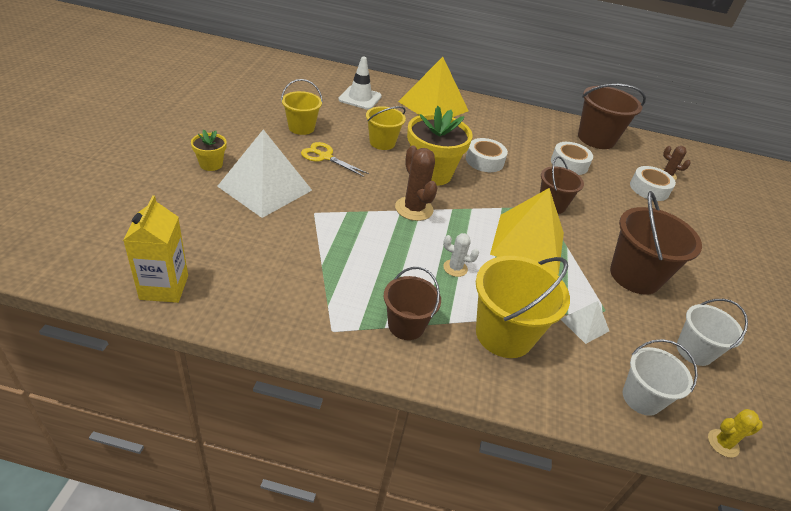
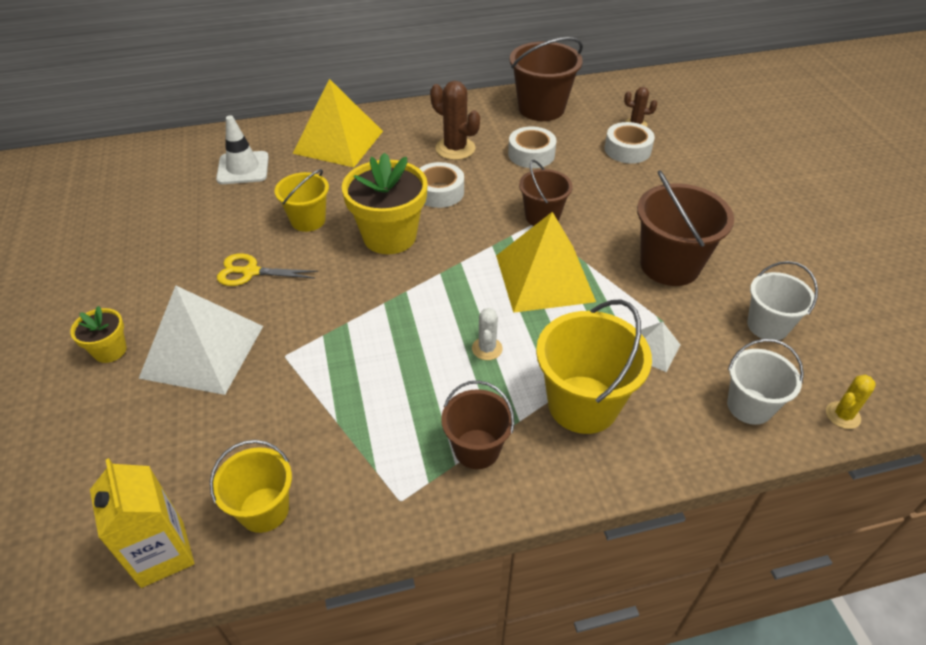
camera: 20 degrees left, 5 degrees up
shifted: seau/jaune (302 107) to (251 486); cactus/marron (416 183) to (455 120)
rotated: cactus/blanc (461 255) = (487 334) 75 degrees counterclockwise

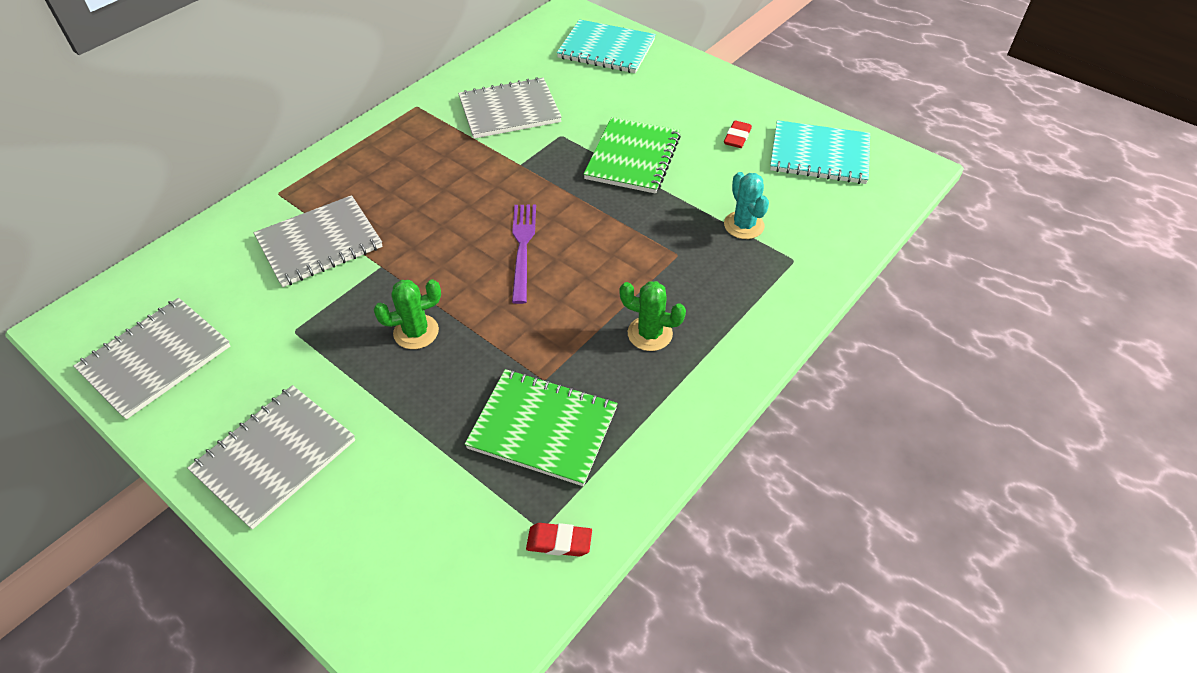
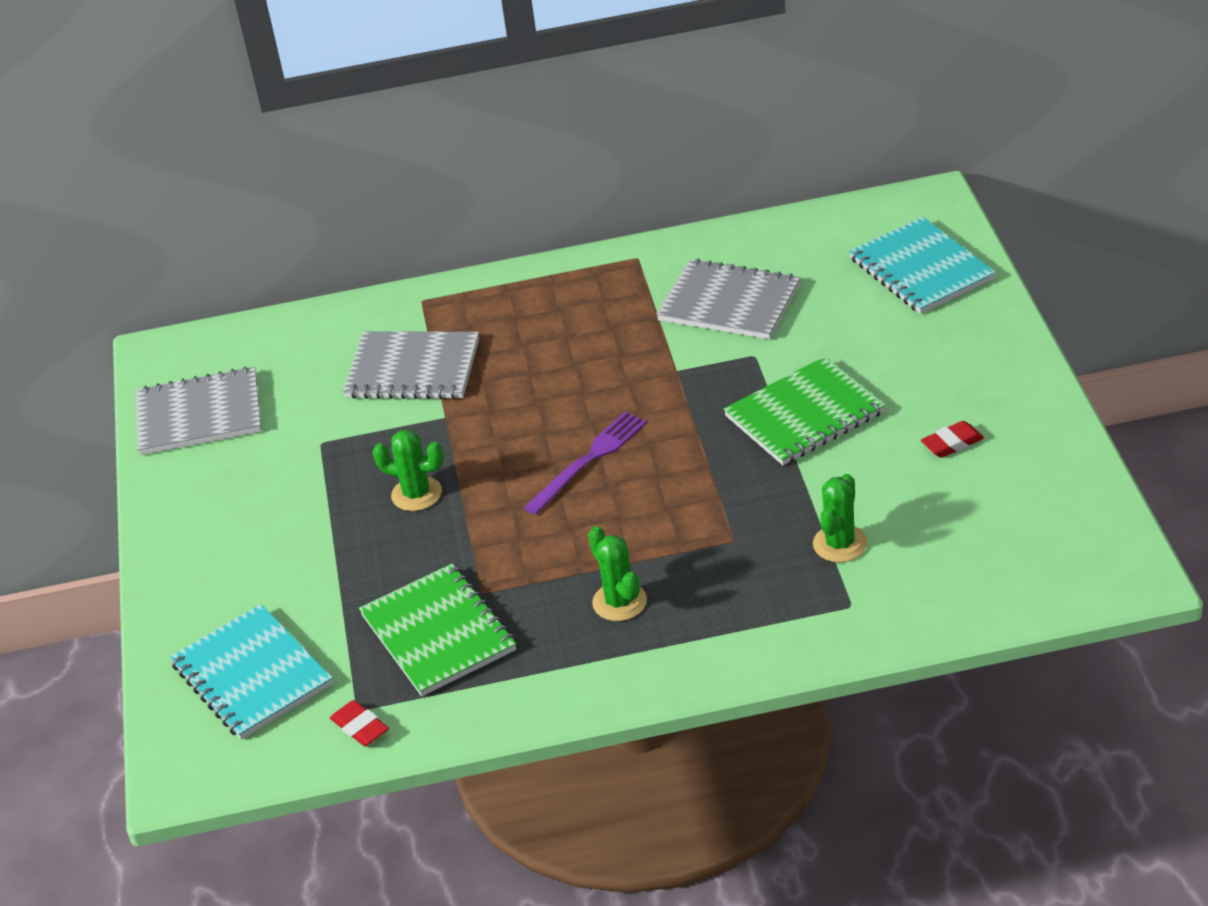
camera: 45 degrees right, 10 degrees down
gone: carnet/gris (271 457)
shifted: carnet/turquoise (820 152) to (251 672)
repainted: cactus/turquoise (746 205) to cactus/vert (840 518)

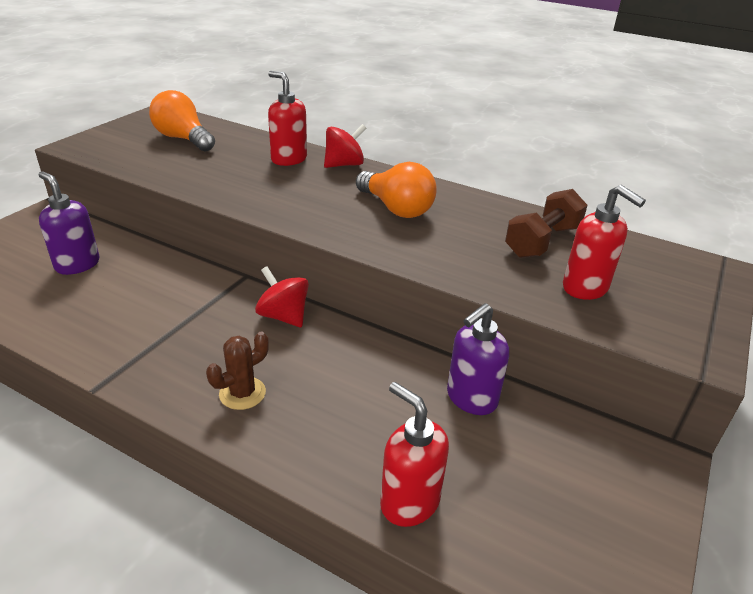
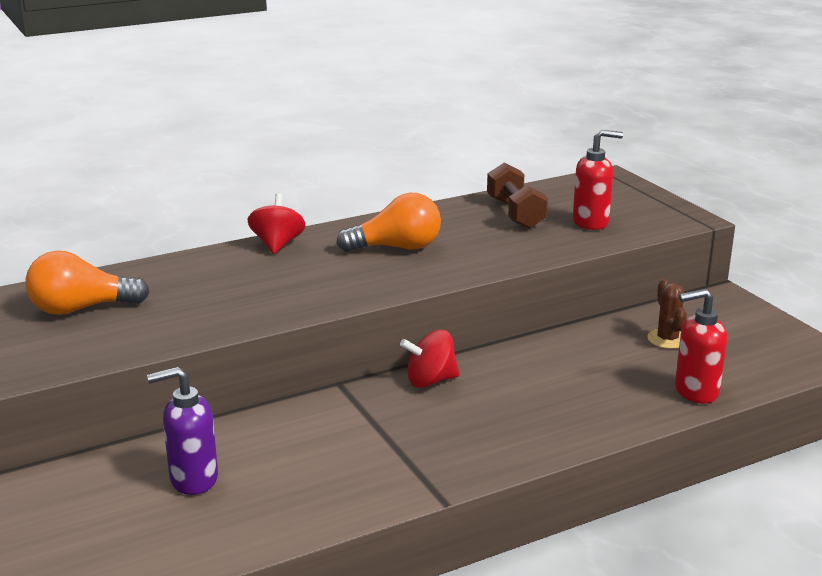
camera: 55 degrees left, 10 degrees down
gone: distributeur de savon/rouge (287 118); distributeur de savon/violet (478 359)
shifted: cactus/marron (237 370) to (667 314)

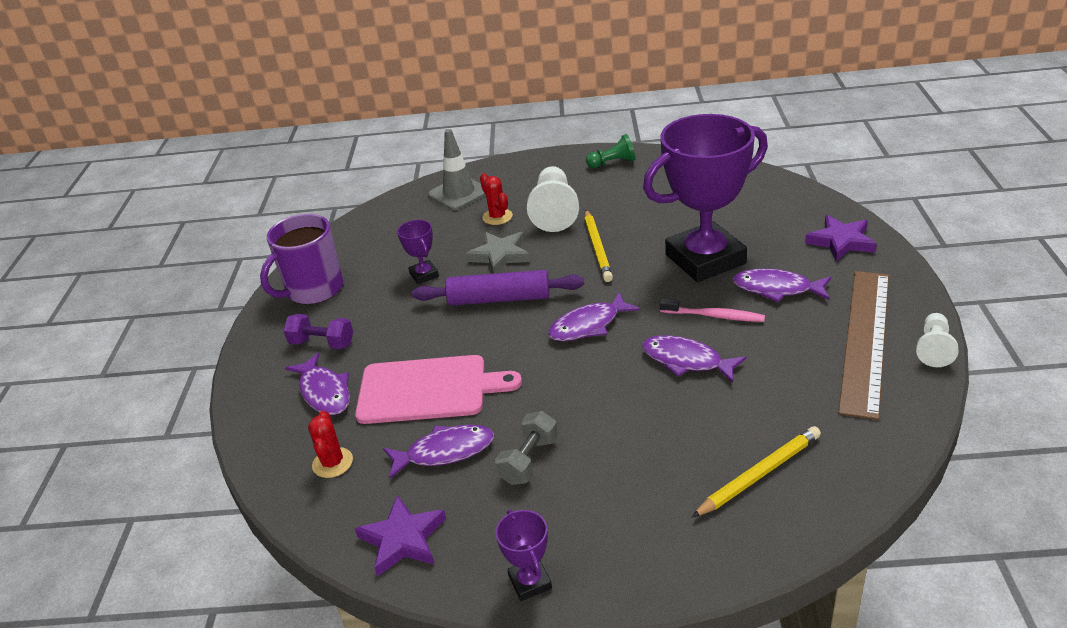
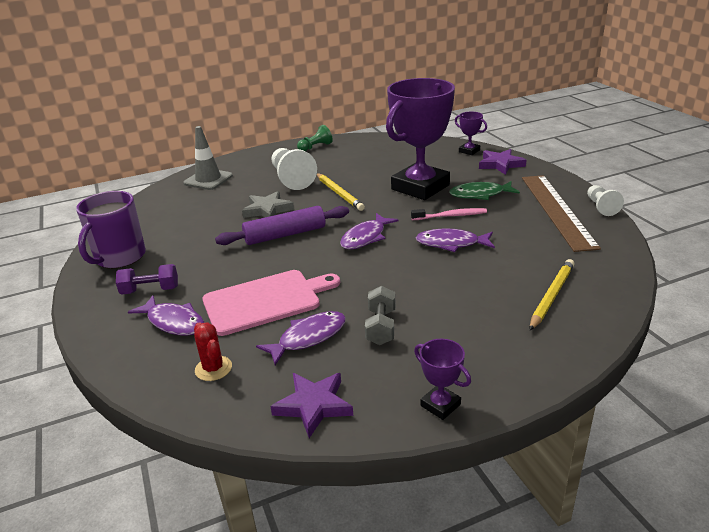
camera: 25 degrees left, 5 degrees down
gone: cactus/rouge (496 199)
shifted: trophée/violet (418 252) to (471 133)
repainted: poisson/violet (782 285) to poisson/vert (484 190)

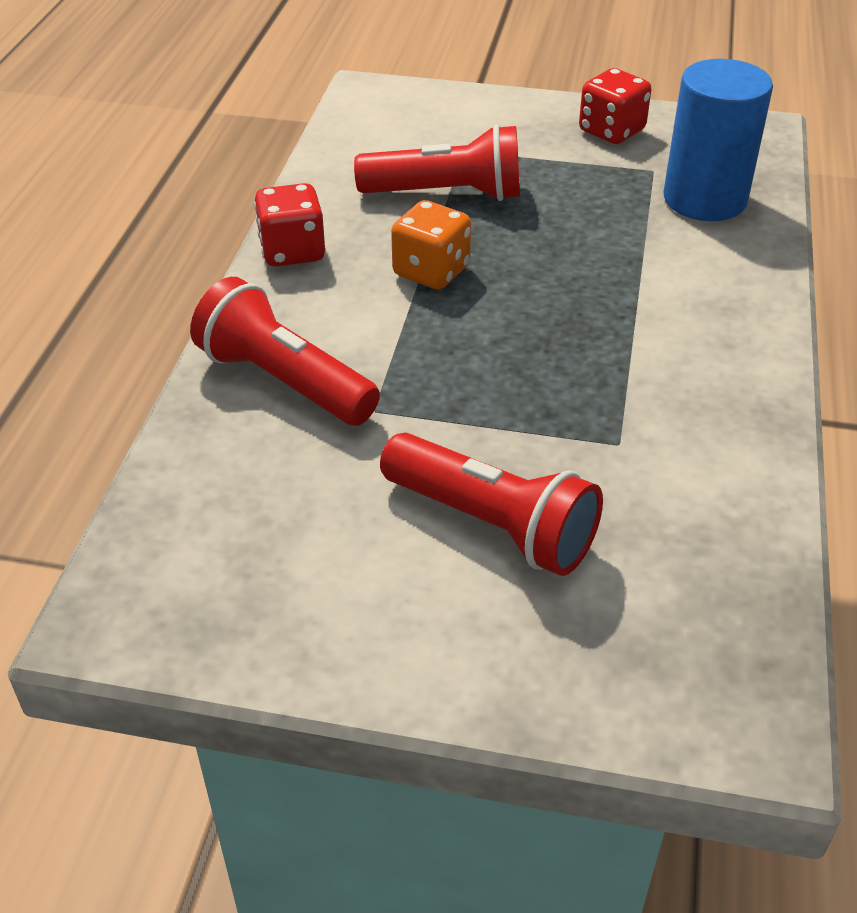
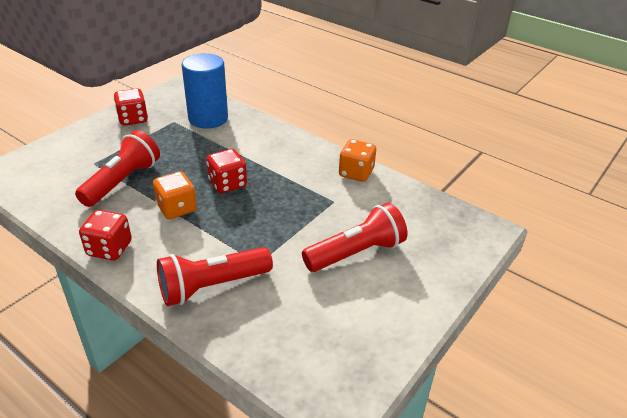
camera: 65 degrees left, 5 degrees down
new: dé/rouge (227 171); dé/orange (357 160)

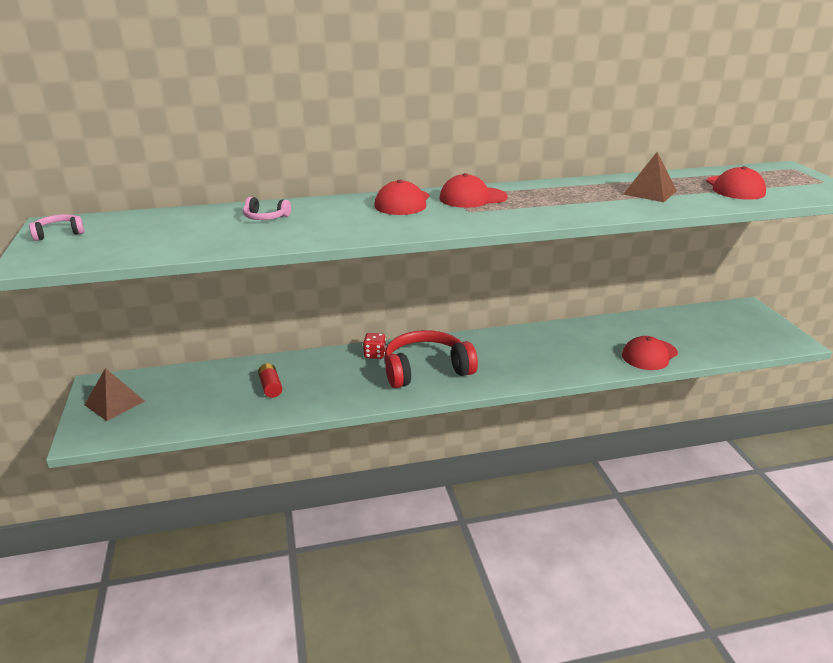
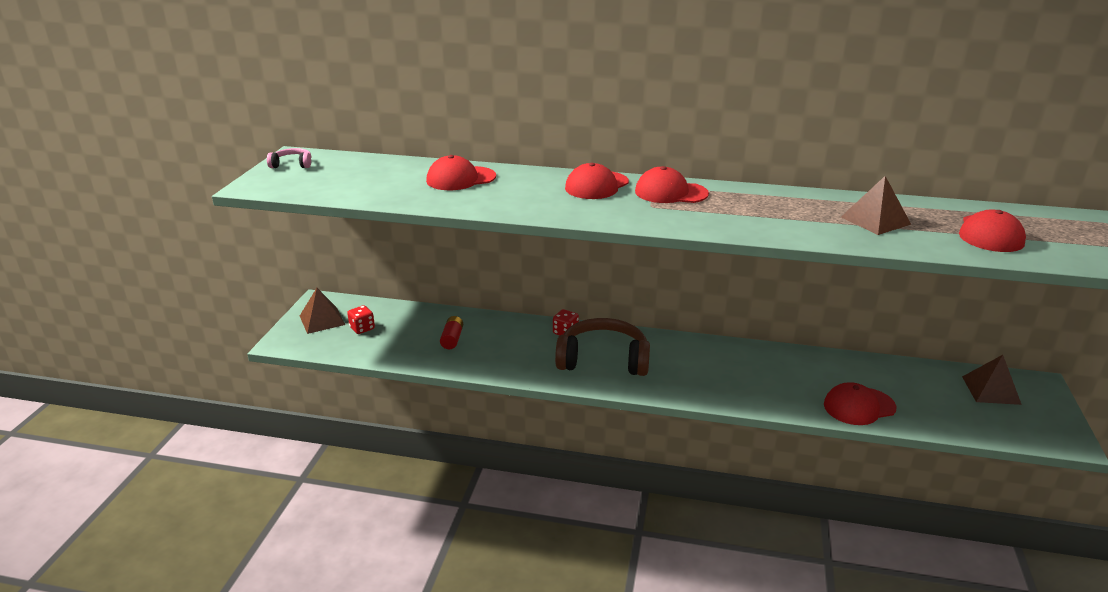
camera: 25 degrees right, 0 degrees up
new: dé/rouge (361 319); pyramide/marron (992 380)
swapped: casque audio/rose (267 208) to casquette/rouge (461 172)
repainted: casque audio/rouge (431 359) to casque audio/marron (602 347)

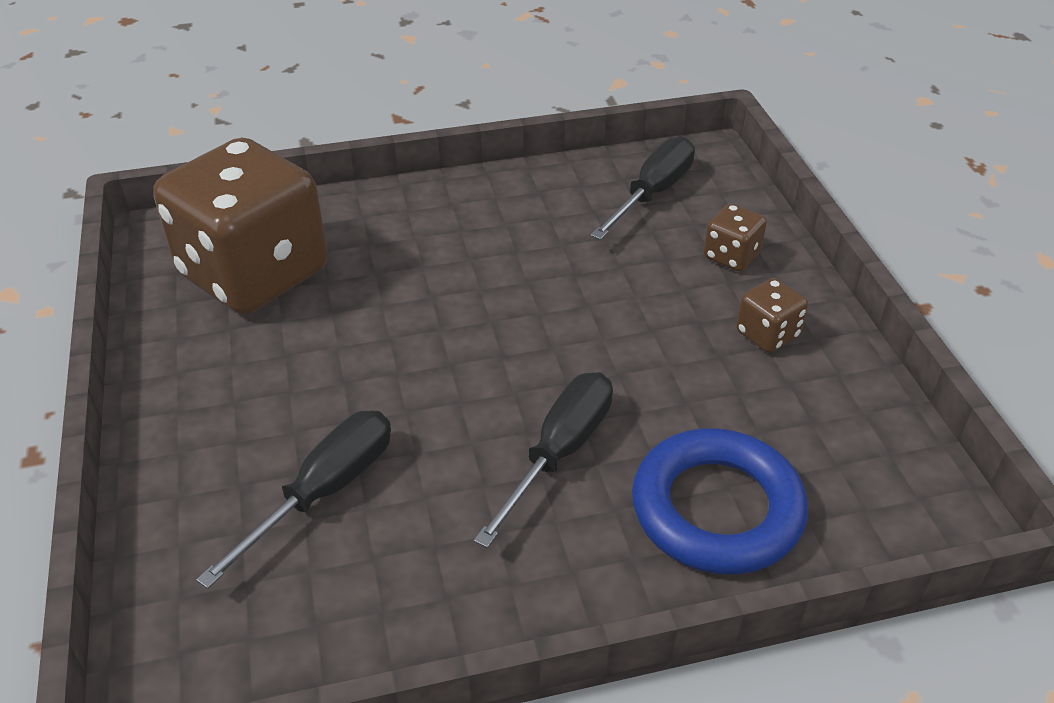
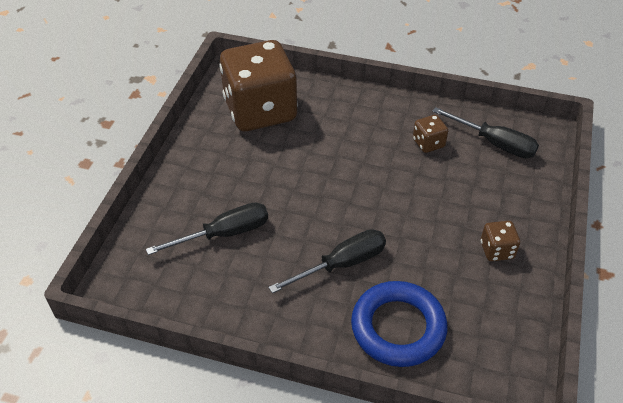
camera: 30 degrees right, 5 degrees up
shifted: dé/marron (735 237) to (430 134)
rotated: tournevis/noir (642 188) = (485 132) 60 degrees clockwise

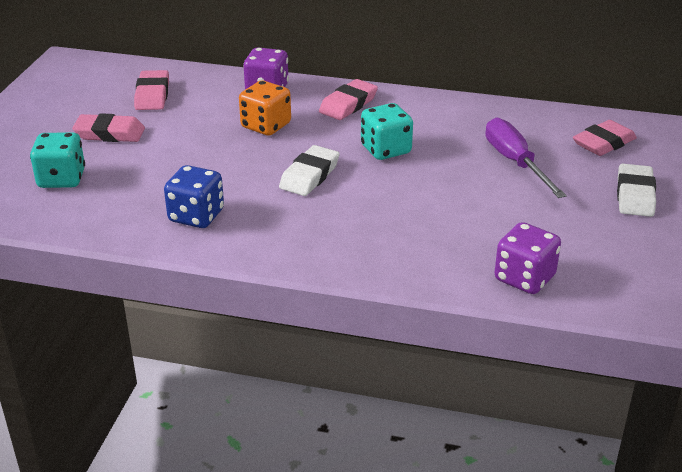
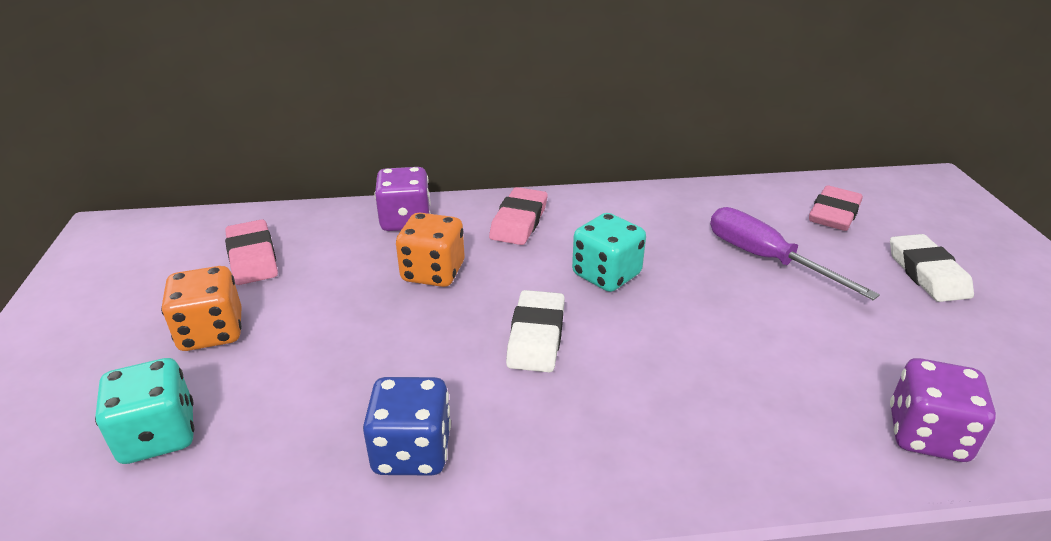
camera: 20 degrees left, 0 degrees up
swapped: gomme/rose (108 127) to dé/orange (201 308)

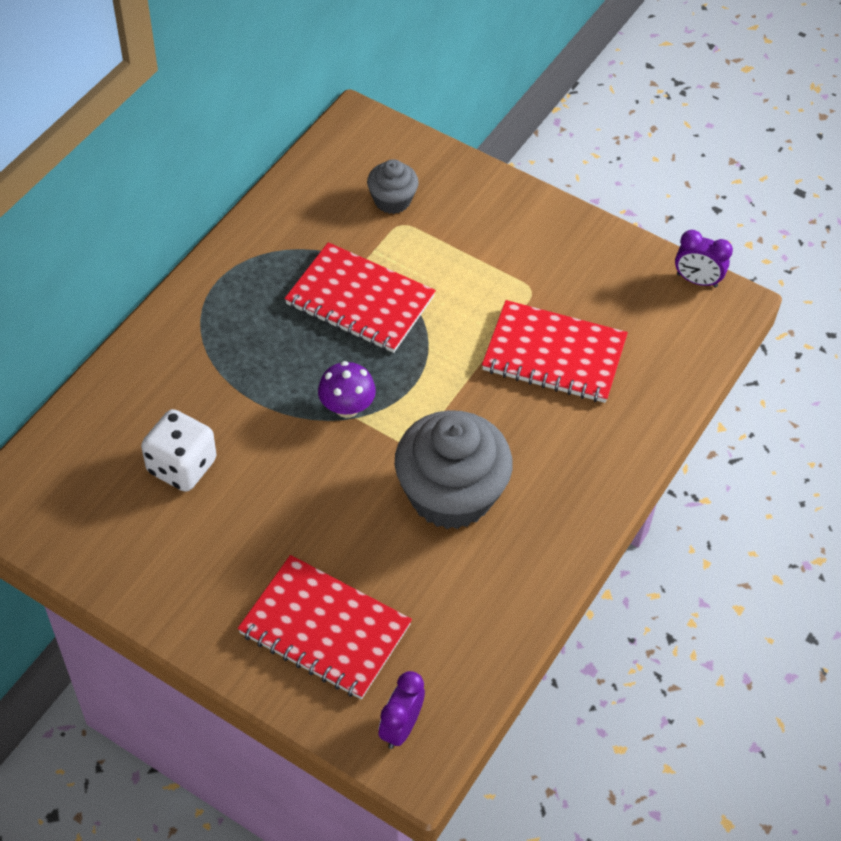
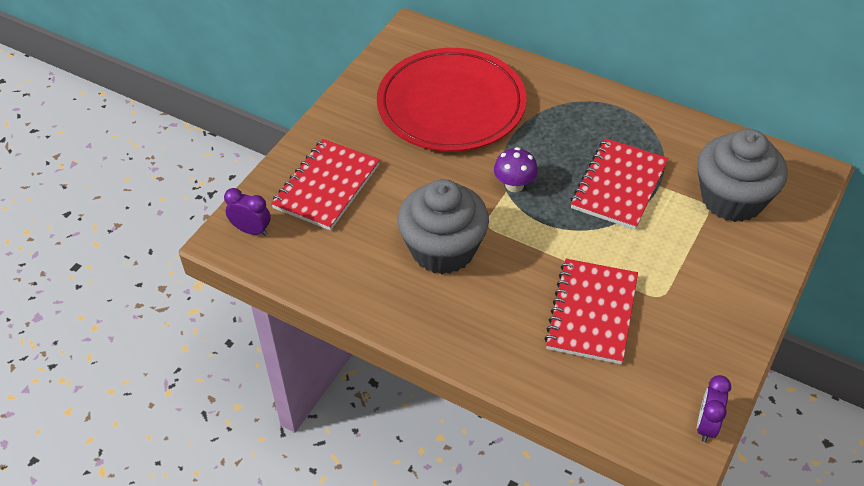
camera: 90 degrees right, 5 degrees down
swapped: dé/blanc (178 450) to assiette/rouge (452 100)
scaled: muffin/gris (393 186) = (742 175) x1.98

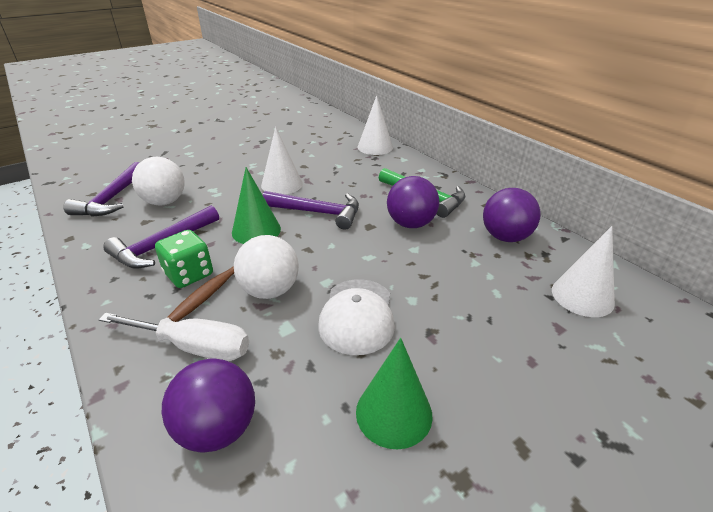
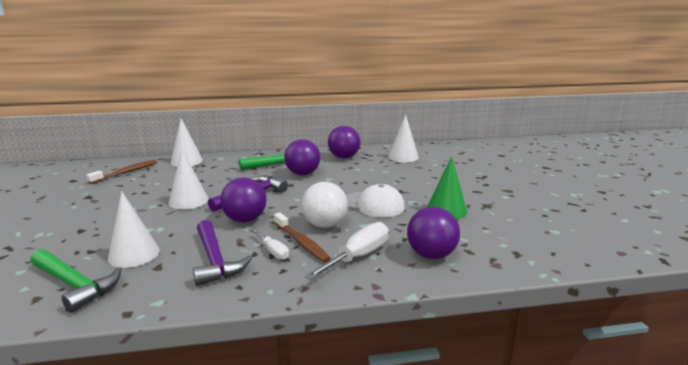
camera: 65 degrees left, 15 degrees down
new: brosse à dents/marron (121 172)
swapped: balle/blanc (158 181) to cône/blanc (134 229); cône/vert (256 205) to balle/violet (243 199); dé/vert (184 259) to tournevis/blanc (270 244)
repainted: marteau/violet (101 189) to marteau/vert (75 281)

